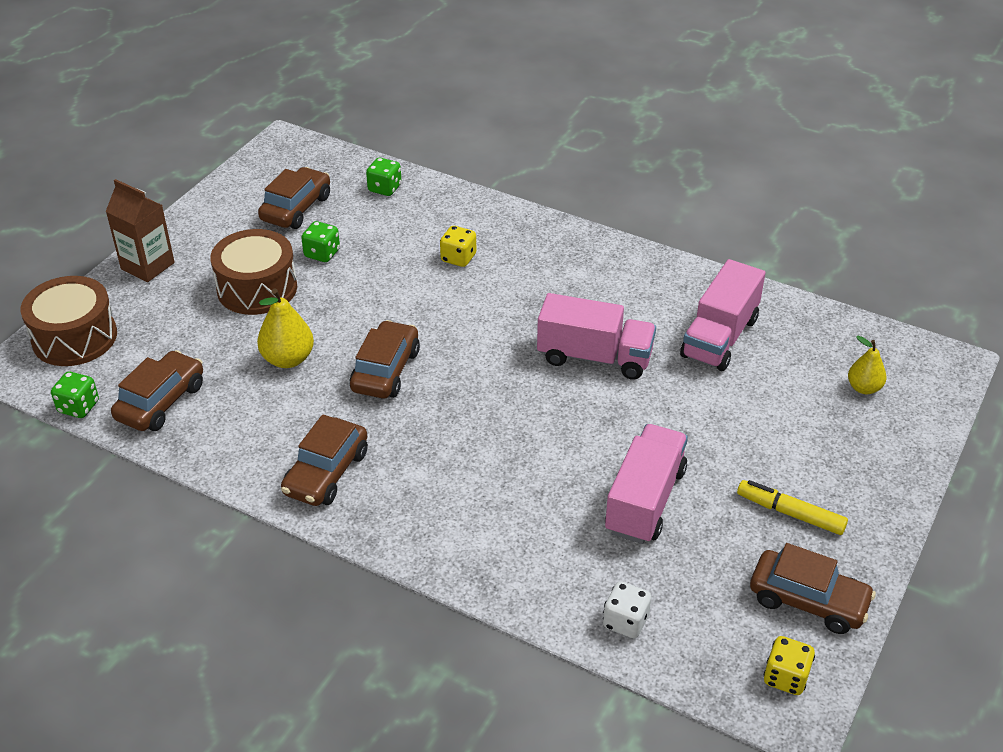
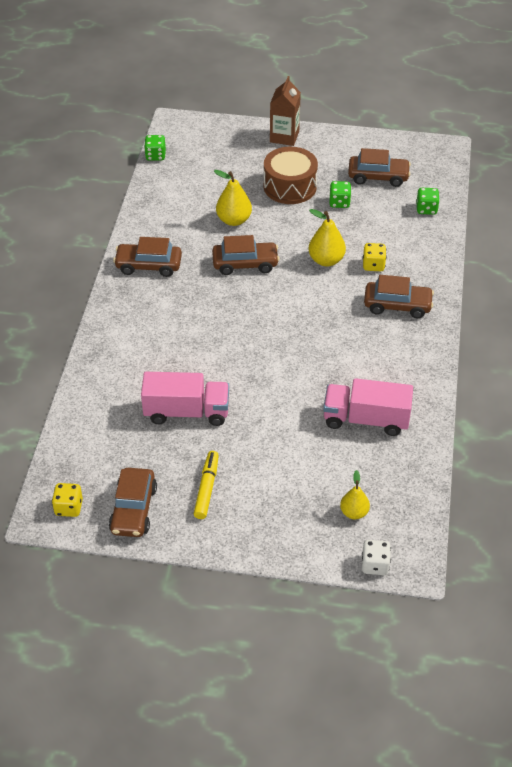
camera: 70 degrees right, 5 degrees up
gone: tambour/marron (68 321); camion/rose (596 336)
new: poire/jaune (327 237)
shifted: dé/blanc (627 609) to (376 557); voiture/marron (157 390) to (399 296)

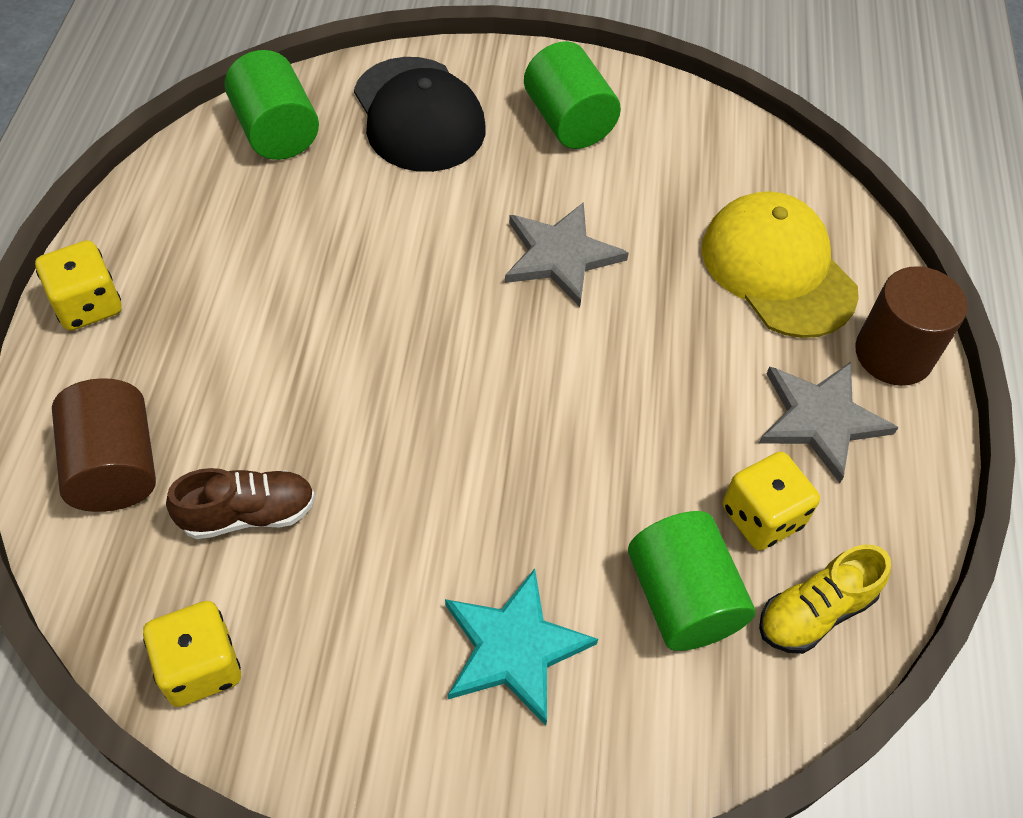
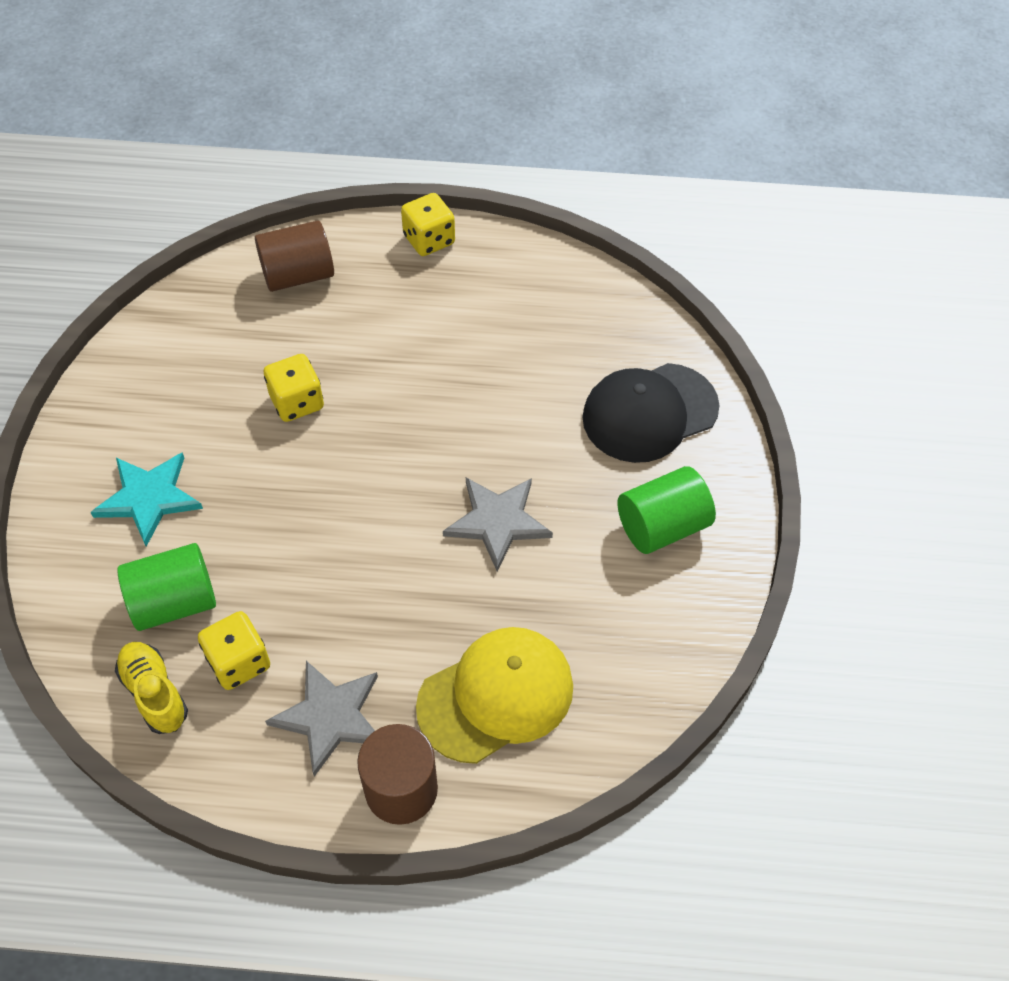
camera: 90 degrees right, 0 degrees up
gone: chaussure/marron (240 503); cylindre/vert (271 105)
shifted: dé/jaune (192 654) to (294 388)

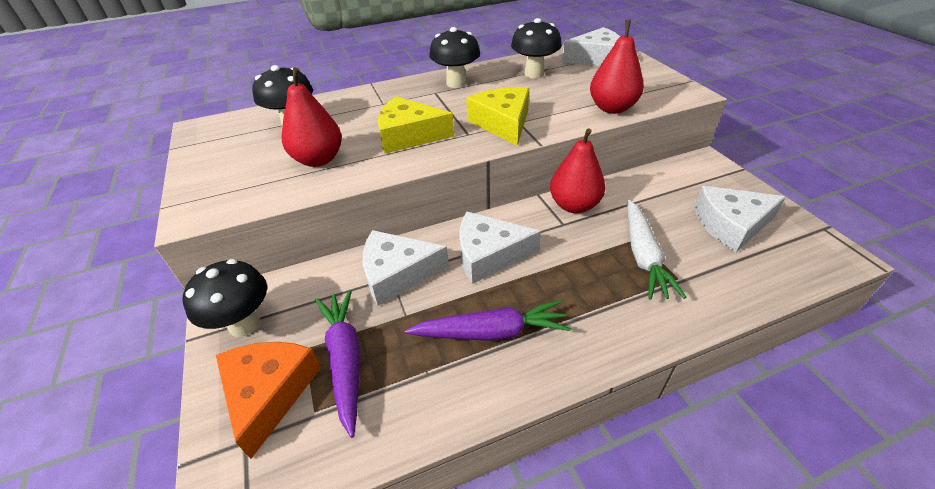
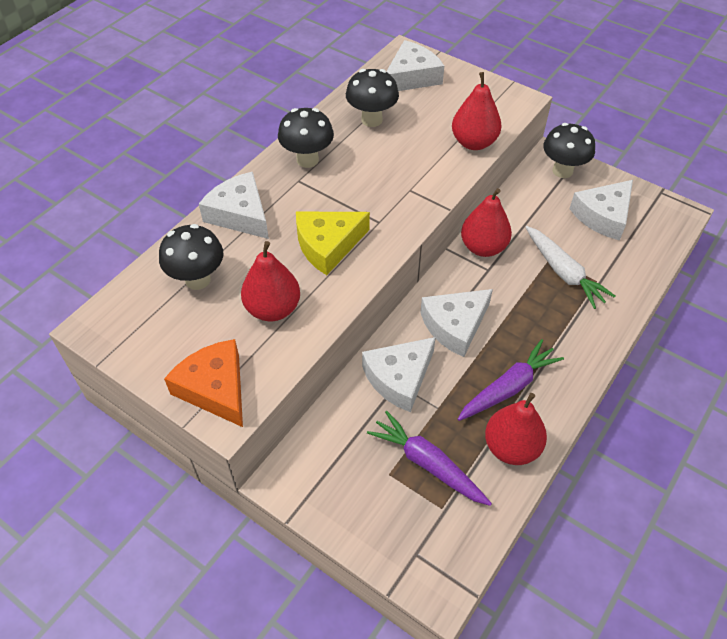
camera: 35 degrees left, 10 degrees up
gone: fromage/jaune (497 116)
new: fromage/blanc (234 205); poire/rouge (516 429)
shifted: fromage/orange (268 400) to (203 383); champignon/noir (224 298) to (569 150)

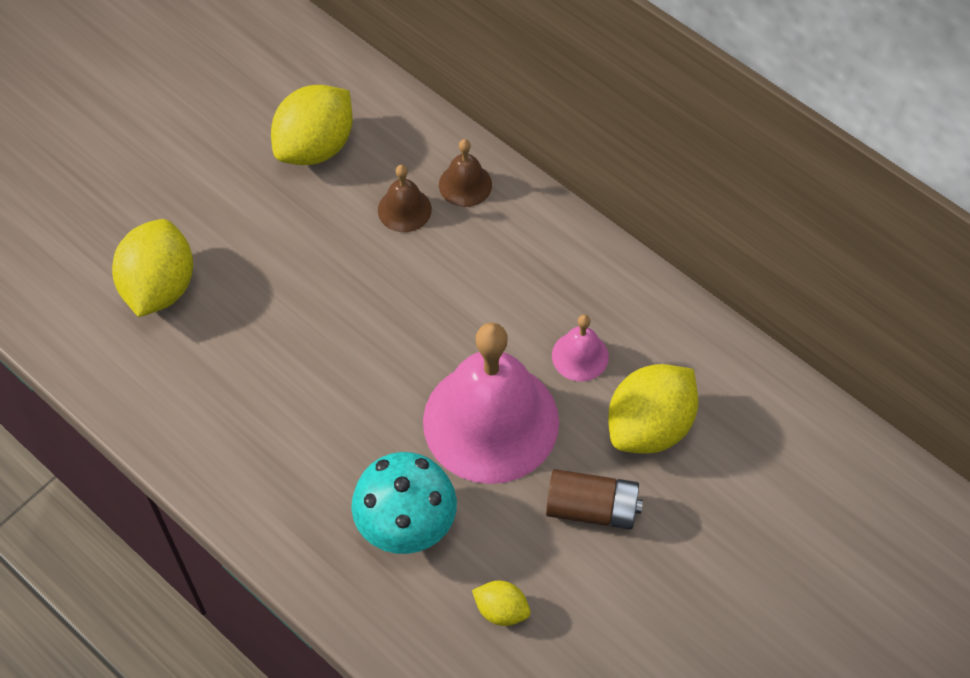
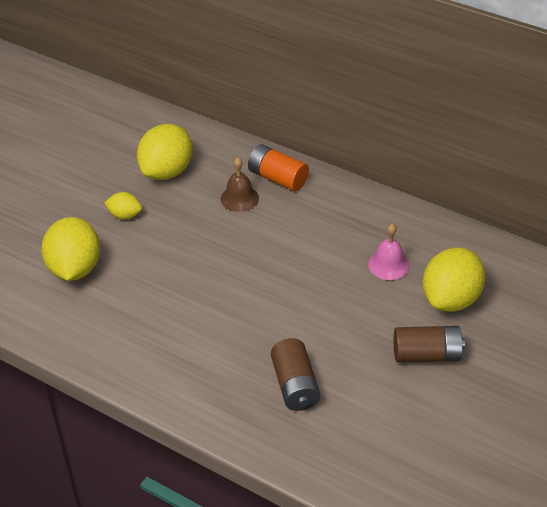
camera: 10 degrees left, 15 degrees down
gone: cloche/rose (491 403)
shifted: citron/jaune (501 603) to (123 205)
swapped: cloche/marron (465 173) to pile/orange (278 167); champignon/turquoise (404 503) to pile/marron (295 374)

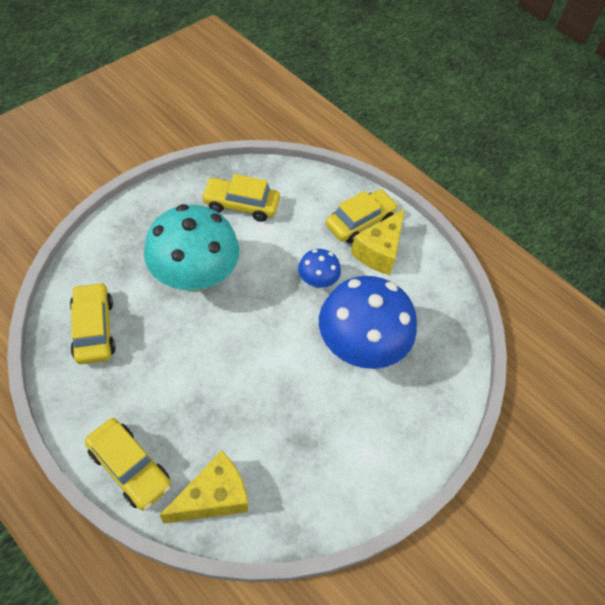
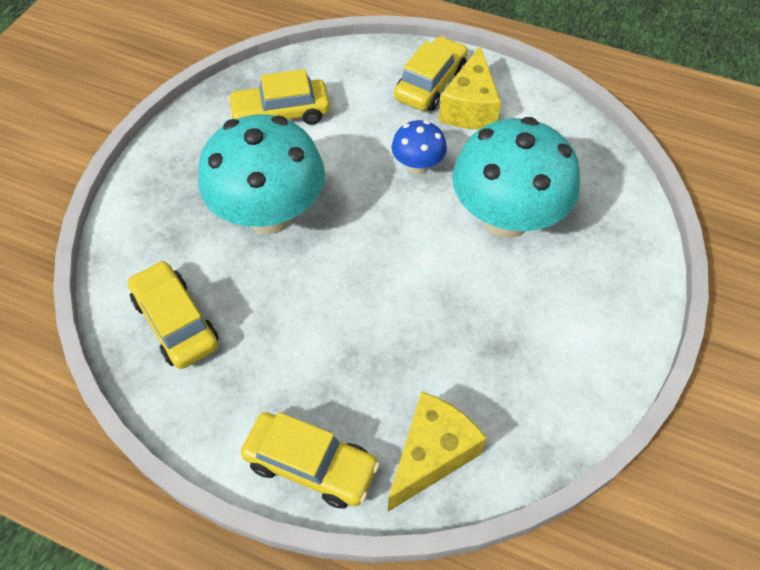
camera: 15 degrees left, 0 degrees up
repainted: champignon/bleu (368 322) to champignon/turquoise (516 177)

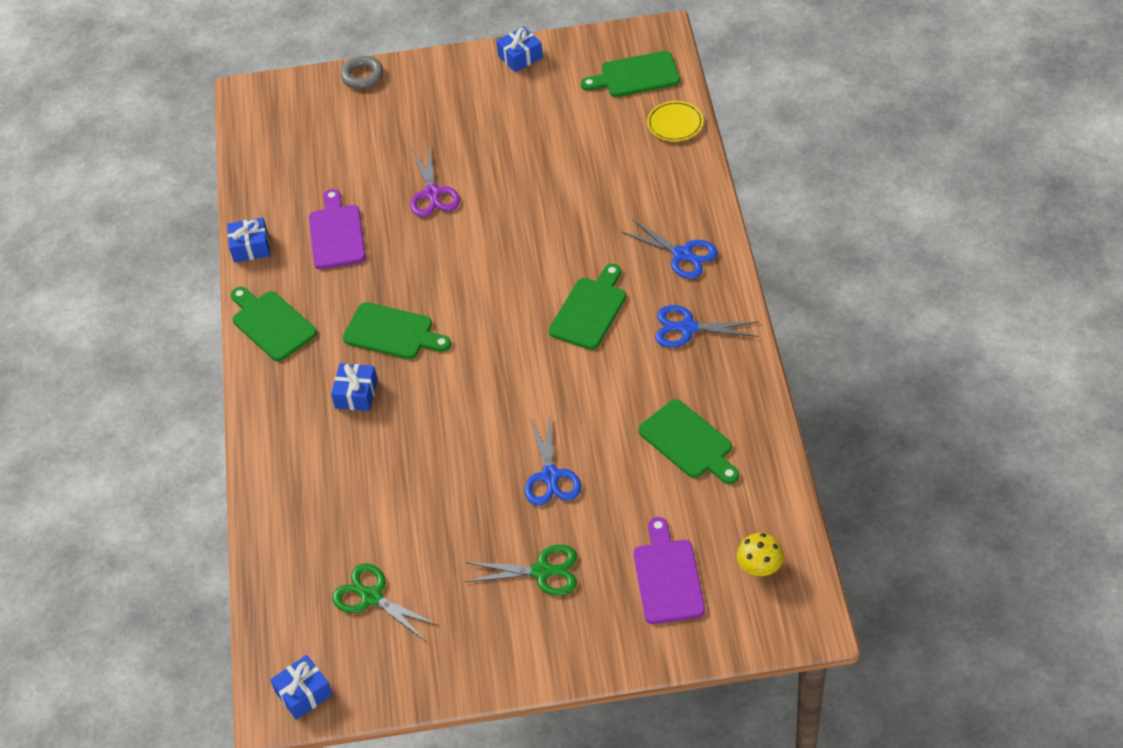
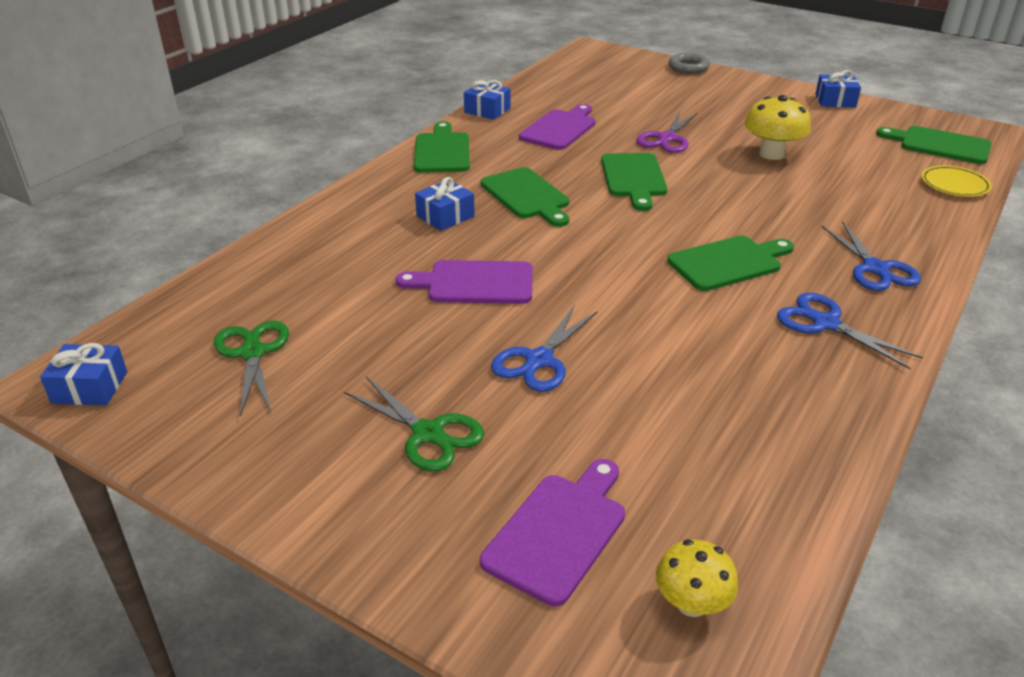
camera: 35 degrees right, 15 degrees down
new: planche à découper/violet (464 282); champignon/jaune (777 127)
shifted: planche à découper/vert (688 441) to (634 182)

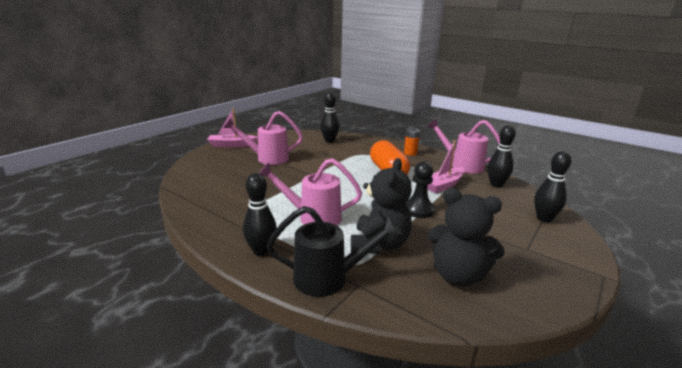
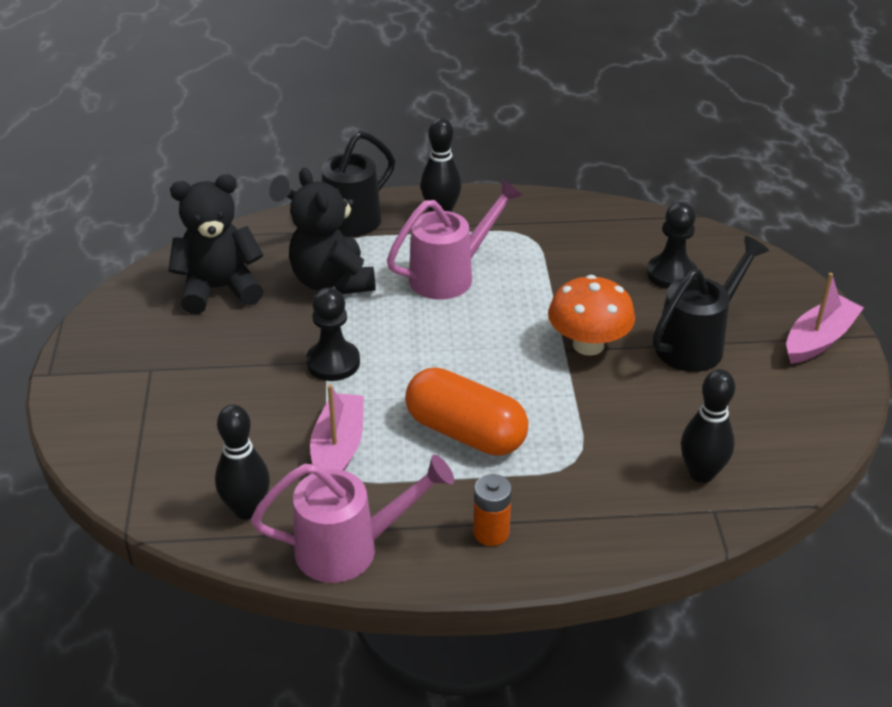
camera: 140 degrees right, 15 degrees up
gone: quille/noir (552 187)
new: champignon/orange (591 315); pion/noir (672 245)
repainted: arrosoir/rose (263 138) to arrosoir/noir (710 304)

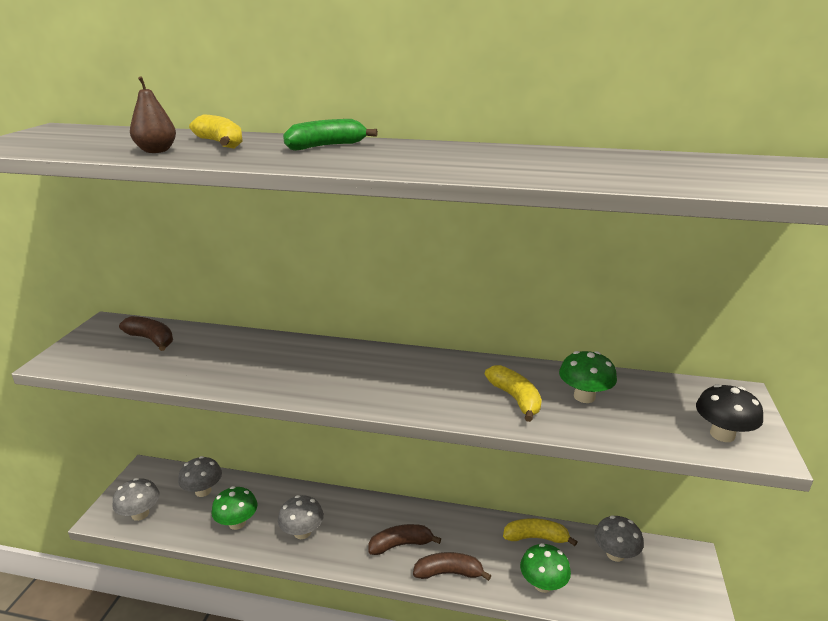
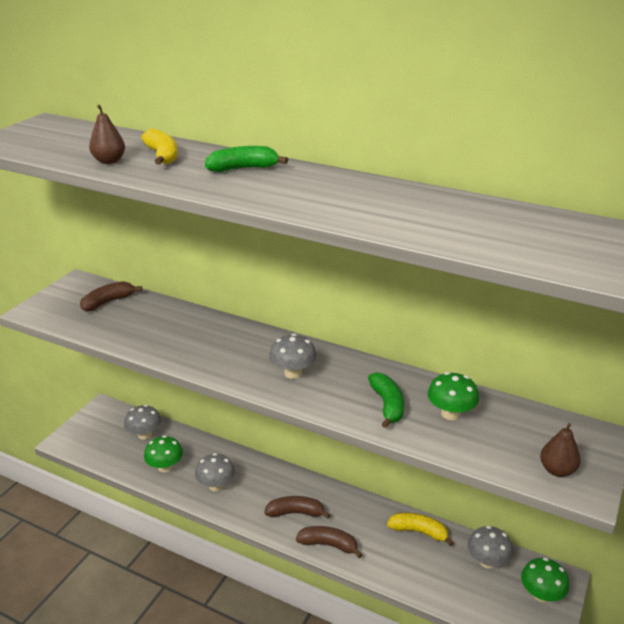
camera: 15 degrees right, 5 degrees up
shifted: champignon/gris (136 499) to (293 356); champignon/vert (545 568) to (545 580)
swapped: champignon/noir (729 413) to poire/marron (560 450)
repainted: banane/jaune (513 393) to banane/vert (386 400)
rotated: banane/marron (146 333) = (111 296) 90 degrees counterclockwise

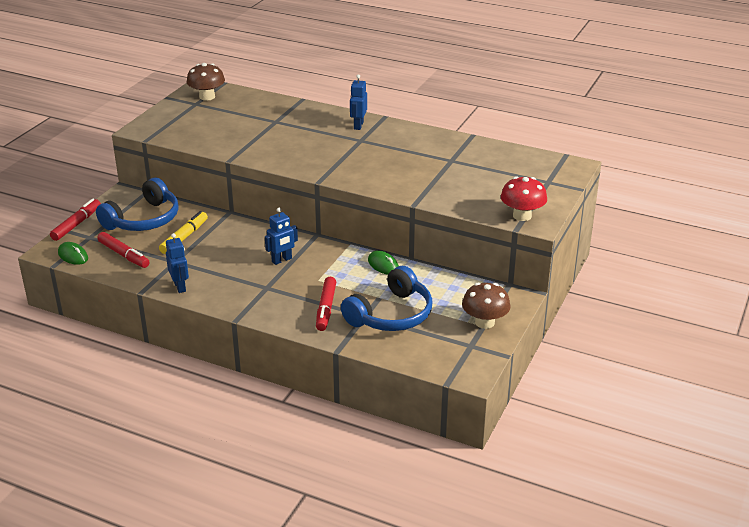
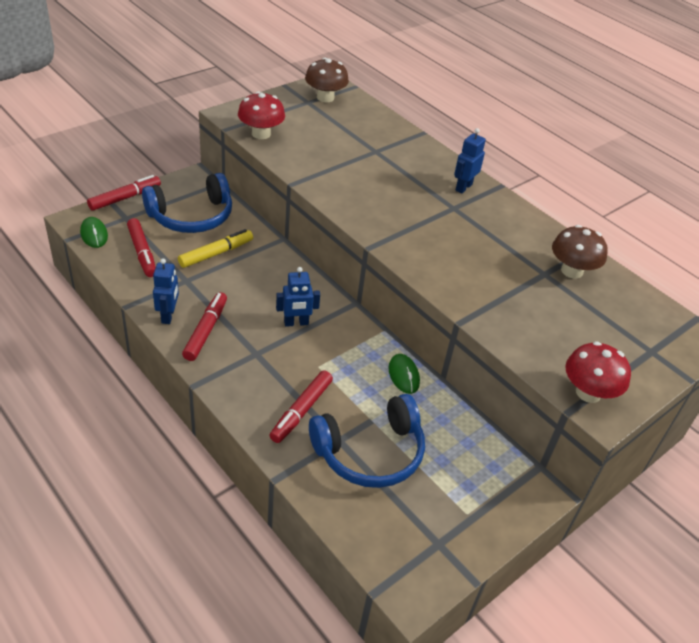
camera: 20 degrees right, 10 degrees up
new: feutre/rouge (204 326); champignon/rouge (261 115)
shifted: champignon/marron (486 306) to (580 252)

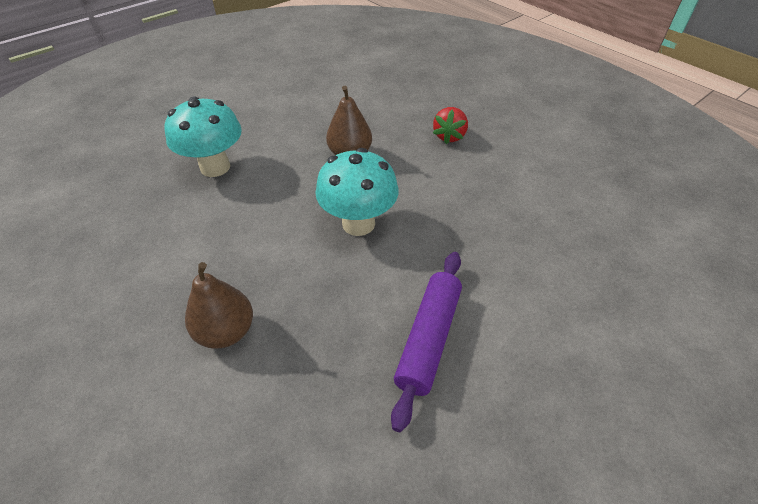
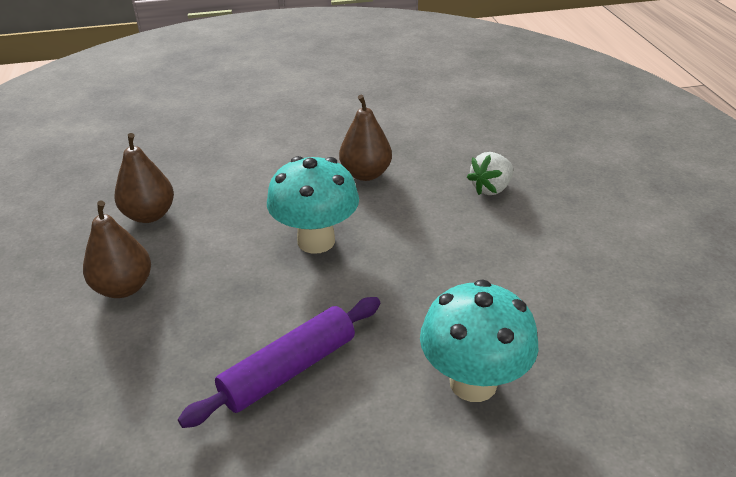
camera: 30 degrees right, 10 degrees down
new: poire/marron (144 178)
shifted: champignon/turquoise (203 137) to (479 340)
repainted: fraise/rouge (450 125) to fraise/blanc (490 173)

